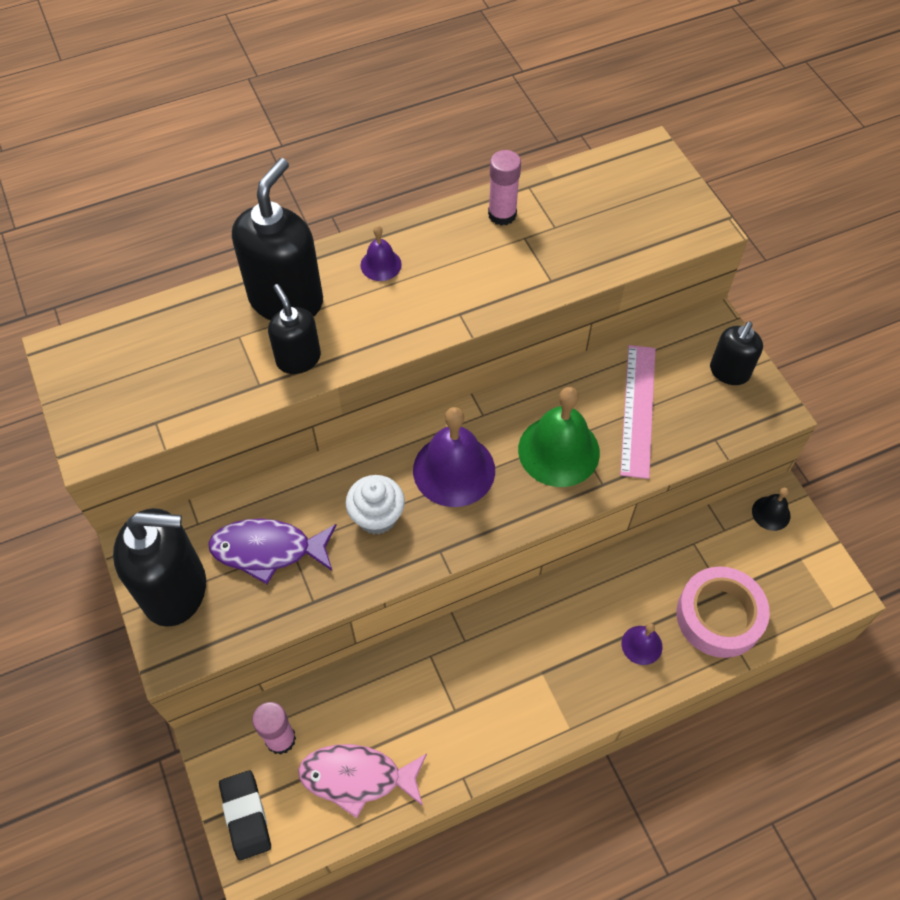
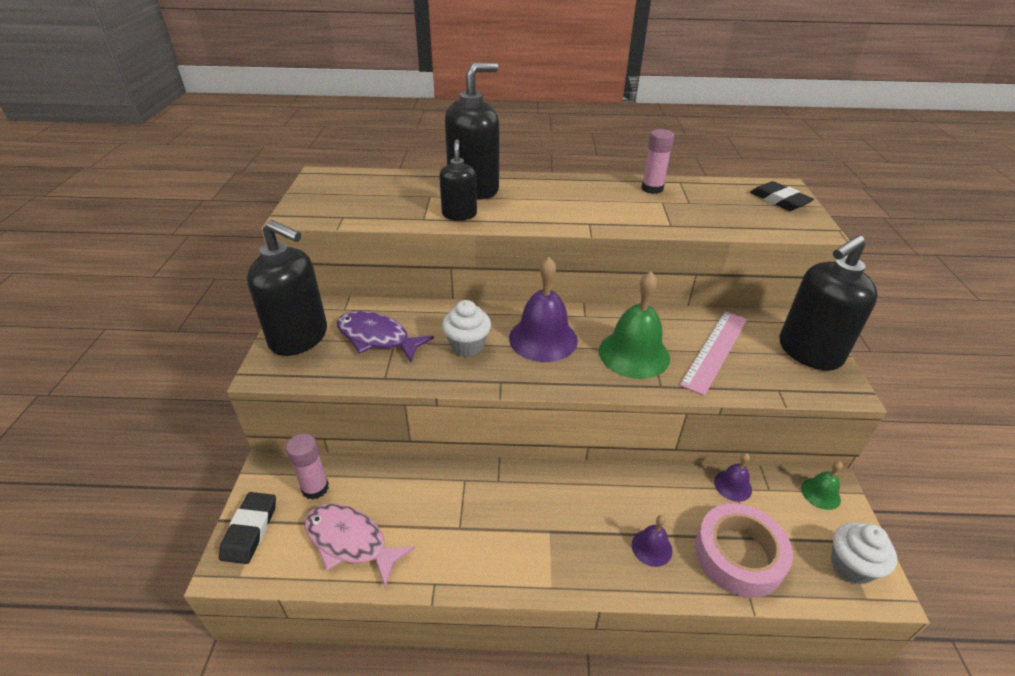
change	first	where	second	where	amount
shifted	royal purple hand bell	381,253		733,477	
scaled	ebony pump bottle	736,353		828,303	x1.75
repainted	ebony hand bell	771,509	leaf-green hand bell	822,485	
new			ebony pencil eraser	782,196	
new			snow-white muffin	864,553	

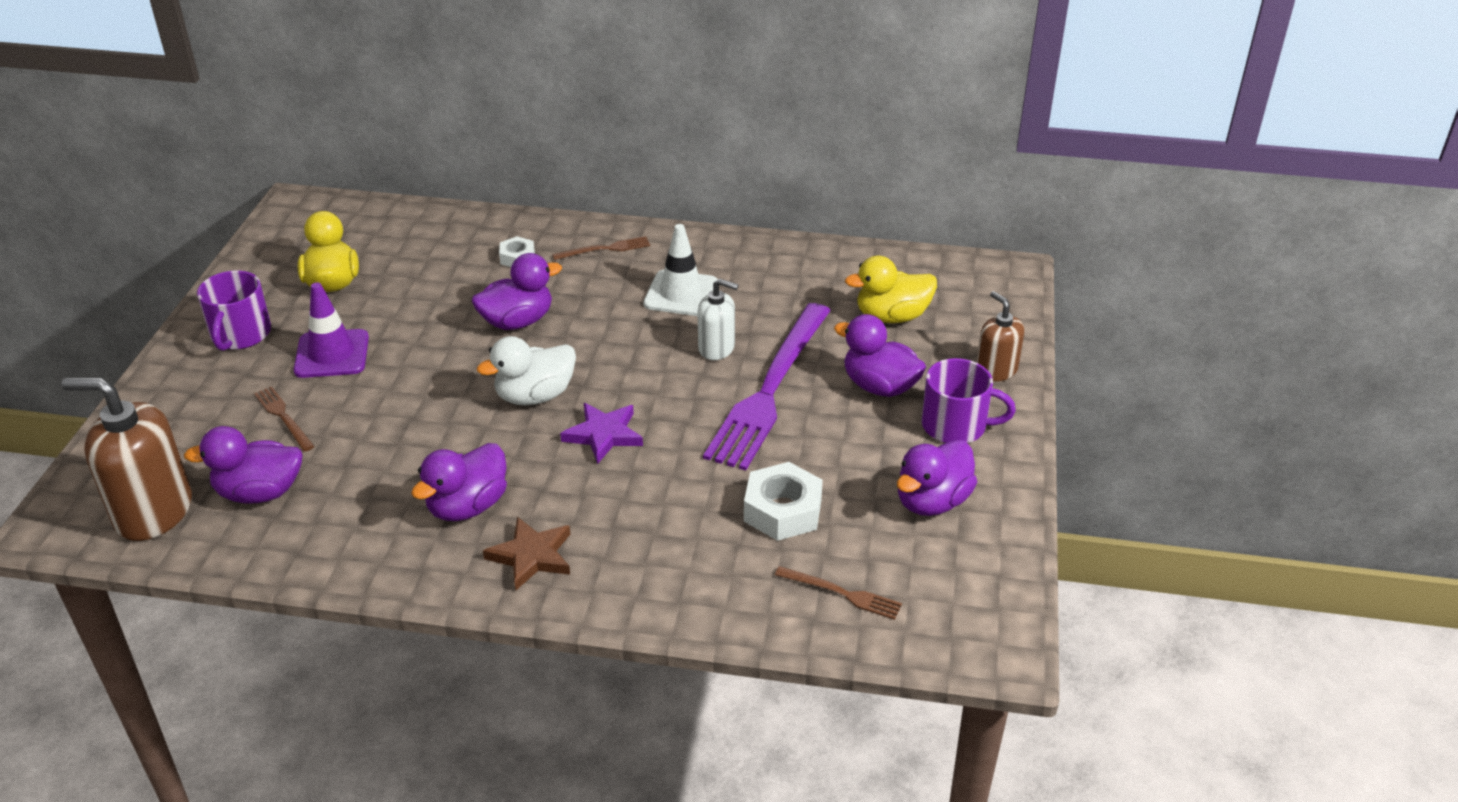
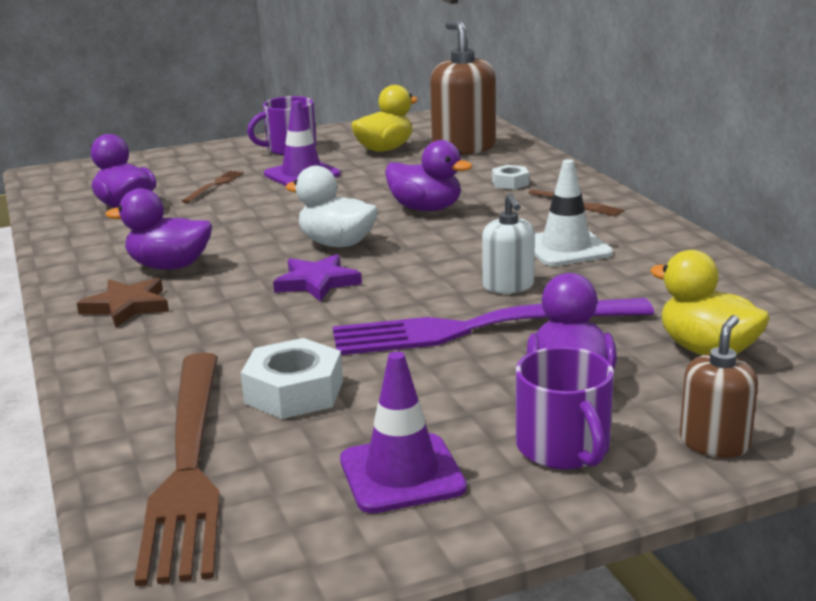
change	first	where	second	where	amount
shifted	brown pump bottle	127,459		463,87	
swapped	royal purple rubber duck	937,477	royal purple safety cone	403,432	
scaled	brown fork	838,593		177,469	x2.37

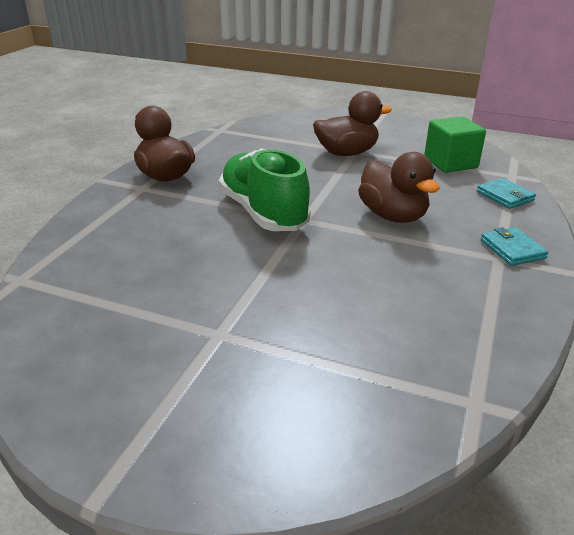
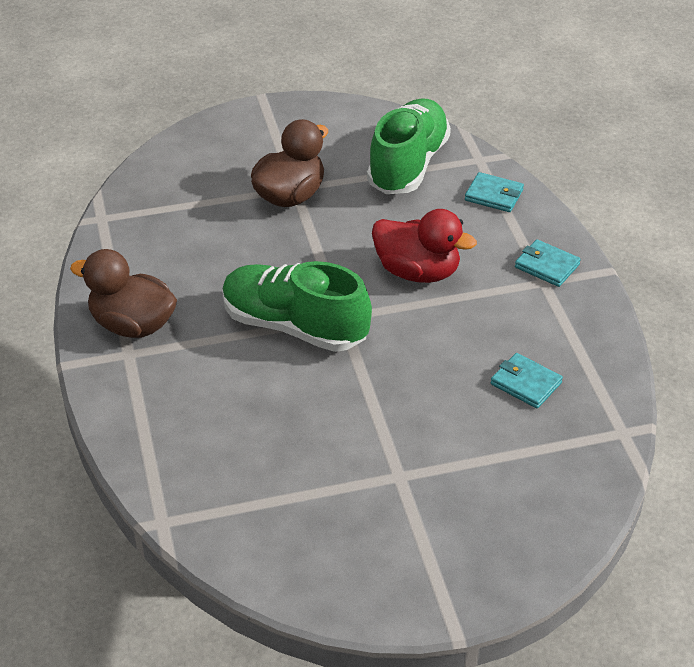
change	first	where	second	where	amount
swapped	leaf-green solid cube	455,144	leaf-green sneaker	409,146	
repainted	brown rubber duck	399,187	scarlet rubber duck	424,246	
new			aqua wallet	527,381	

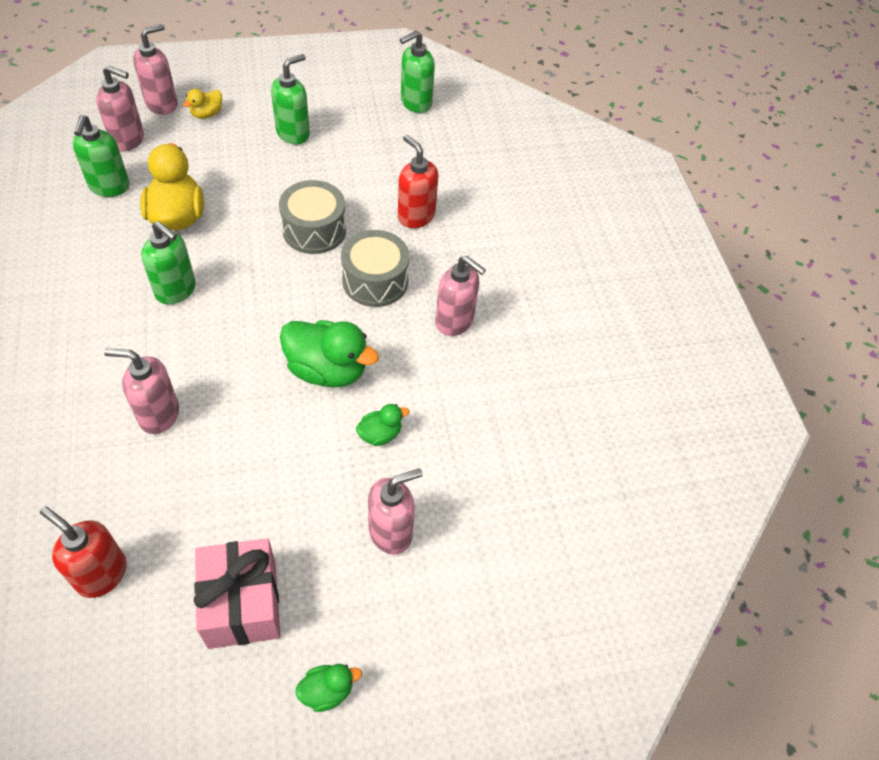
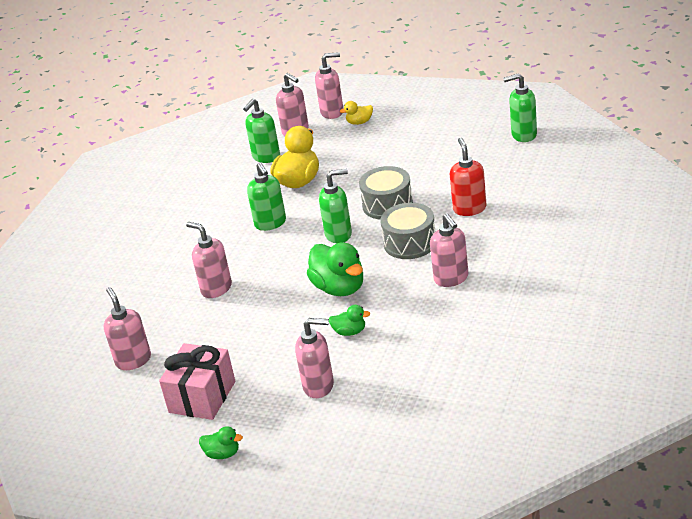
change	first	where	second	where	amount
shifted	leaf-green pump bottle	290,99		335,206	
repainted	scarlet pump bottle	83,552	rosy pump bottle	127,328	

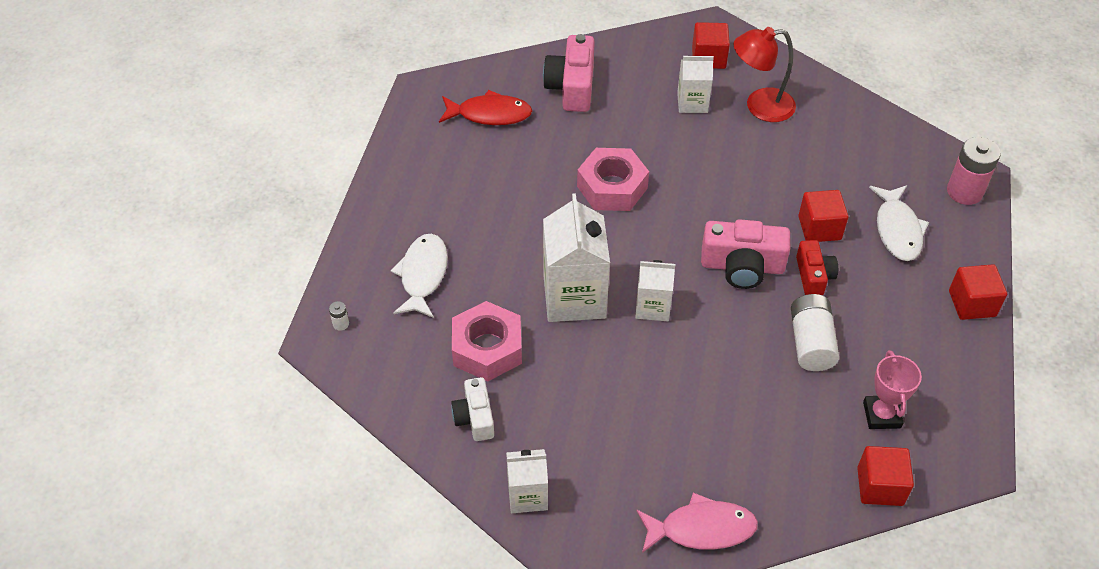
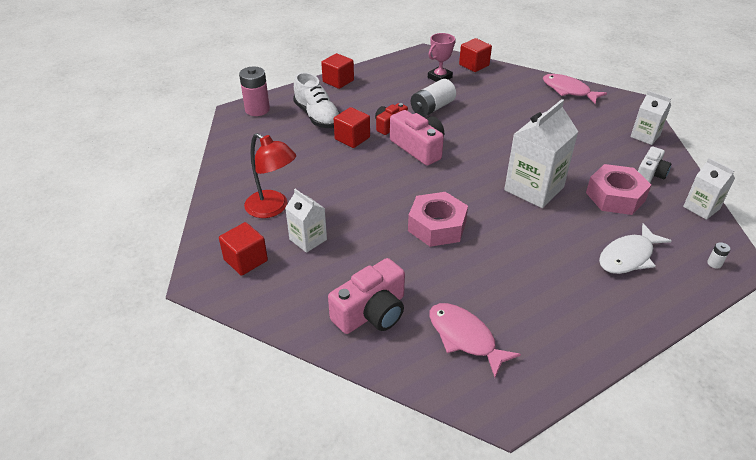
change	first	where	second	where	amount
repainted	scarlet toy fish	485,107	rosy toy fish	475,340	
swapped	snow-white toy fish	899,223	snow-white sneaker	316,100	
shifted	snow-white carton	655,290		709,189	

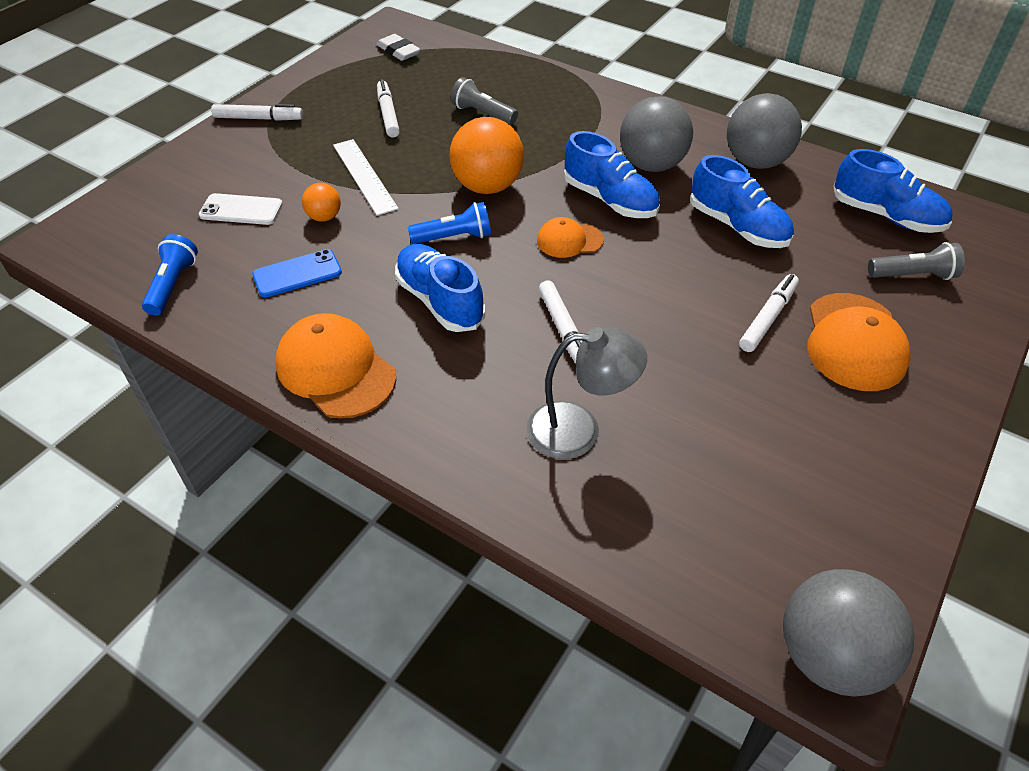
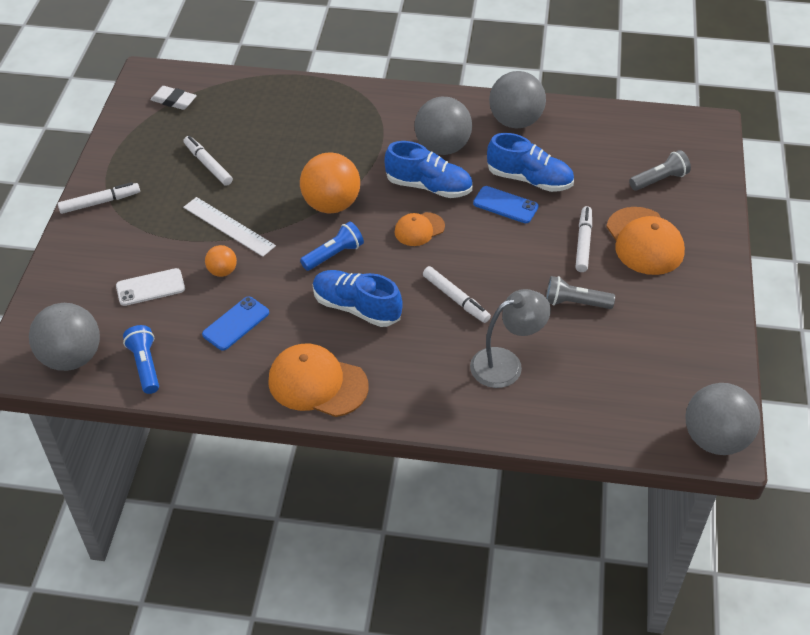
change	first	where	second	where	amount
shifted	gray torch	484,101		580,292	
gone	blue sneaker	892,191			
new			blue phone	506,204	
new			gray ball	64,337	

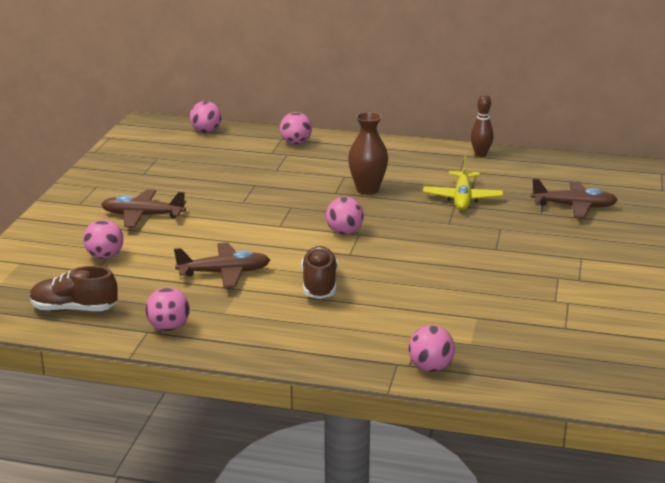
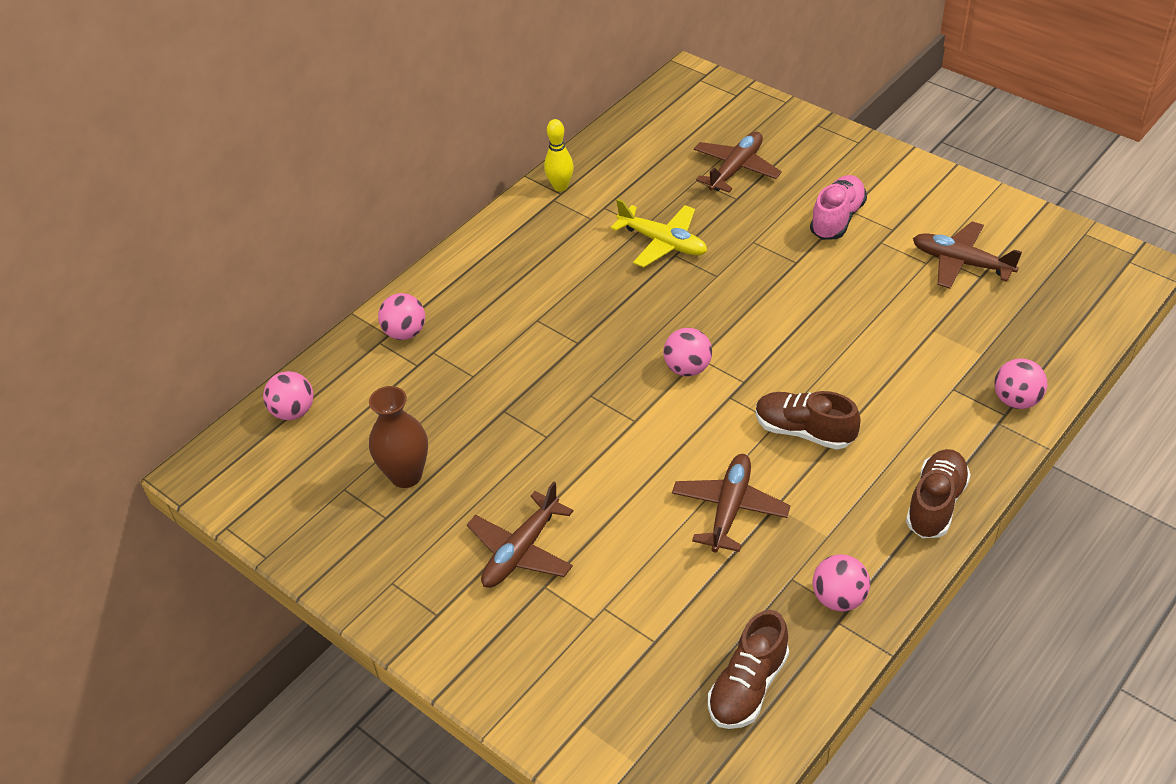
change	first	where	second	where	amount
repainted	brown tenpin	482,125	yellow tenpin	559,155	
shifted	brown vase	368,153		398,437	
gone	rosy ball	103,239			
new			rosy sneaker	838,207	
new			brown plane	967,255	
new			brown sneaker	938,493	

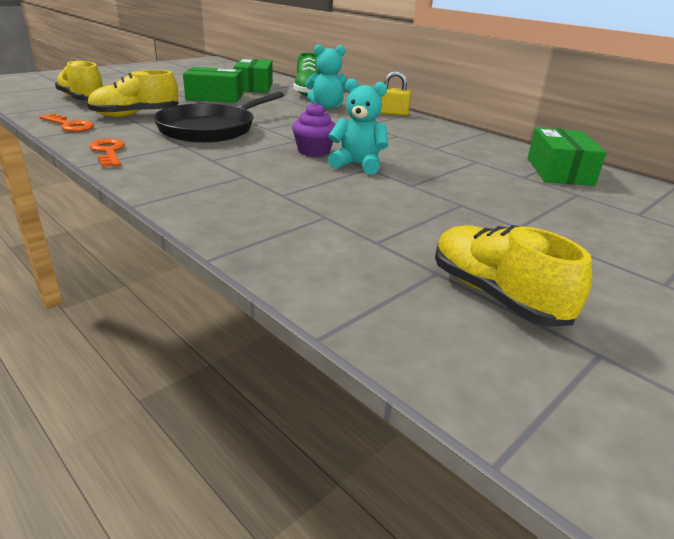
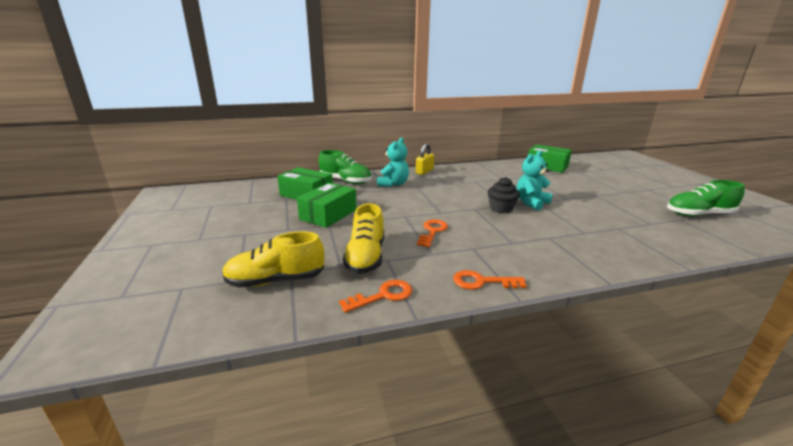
change	first	where	second	where	amount
swapped	ebony pan	218,117	orange door key	432,233	
repainted	royal purple muffin	314,129	ebony muffin	504,195	
repainted	yellow sneaker	513,276	leaf-green sneaker	706,198	

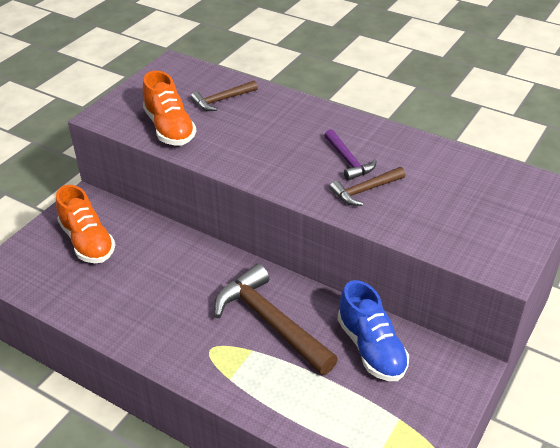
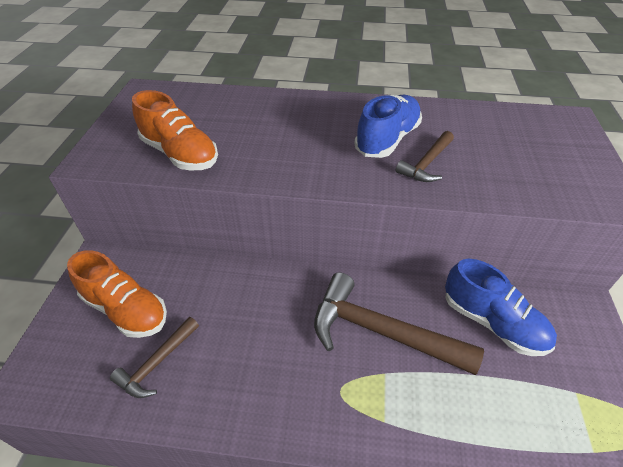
change	first	where	second	where	amount
shifted	brown hammer	224,95		154,357	
swapped	royal purple hammer	350,155	blue sneaker	388,126	

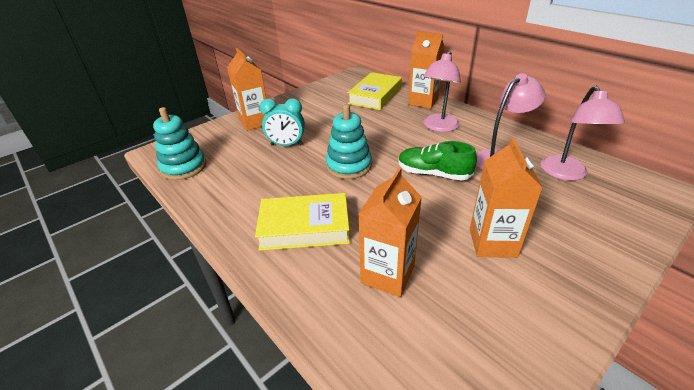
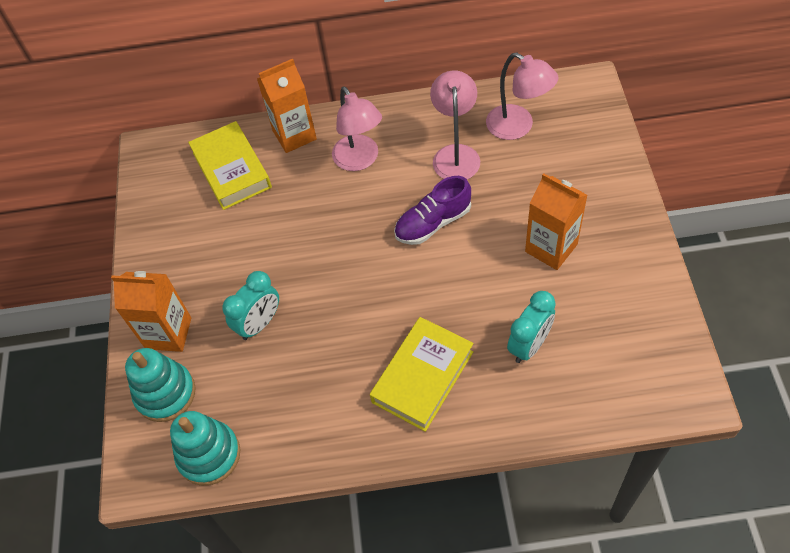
change	first	where	second	where	amount
shifted	aqua ring stacker	349,141		160,385	
repainted	leaf-green sneaker	437,161	royal purple sneaker	432,210	
swapped	orange carton	390,232	aqua alarm clock	531,327	

